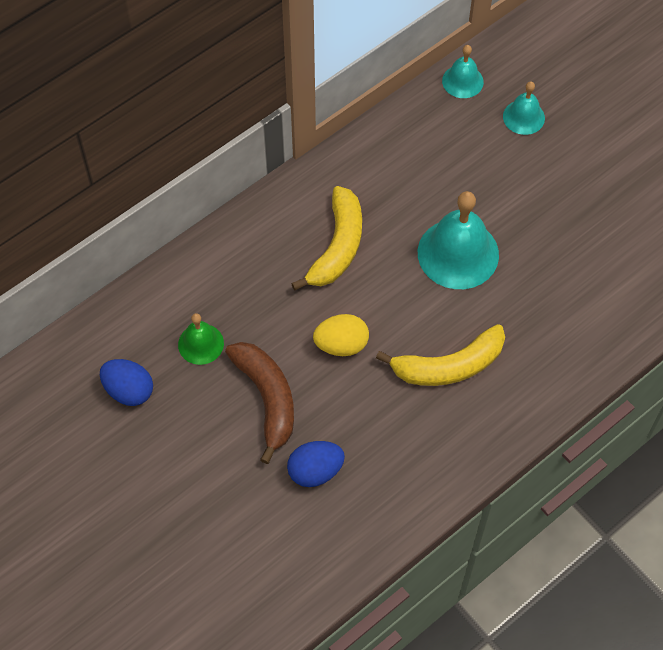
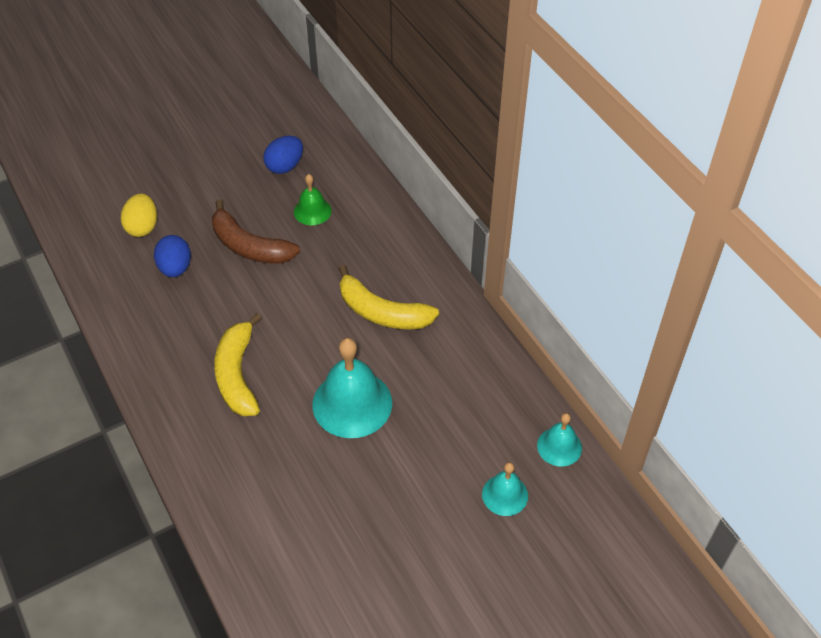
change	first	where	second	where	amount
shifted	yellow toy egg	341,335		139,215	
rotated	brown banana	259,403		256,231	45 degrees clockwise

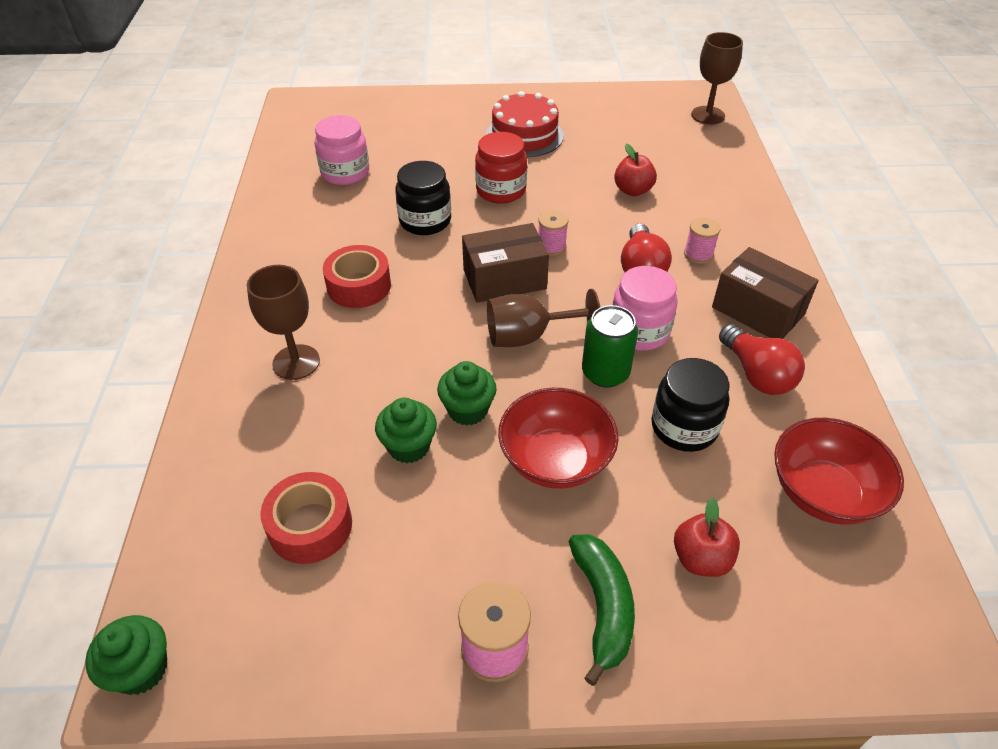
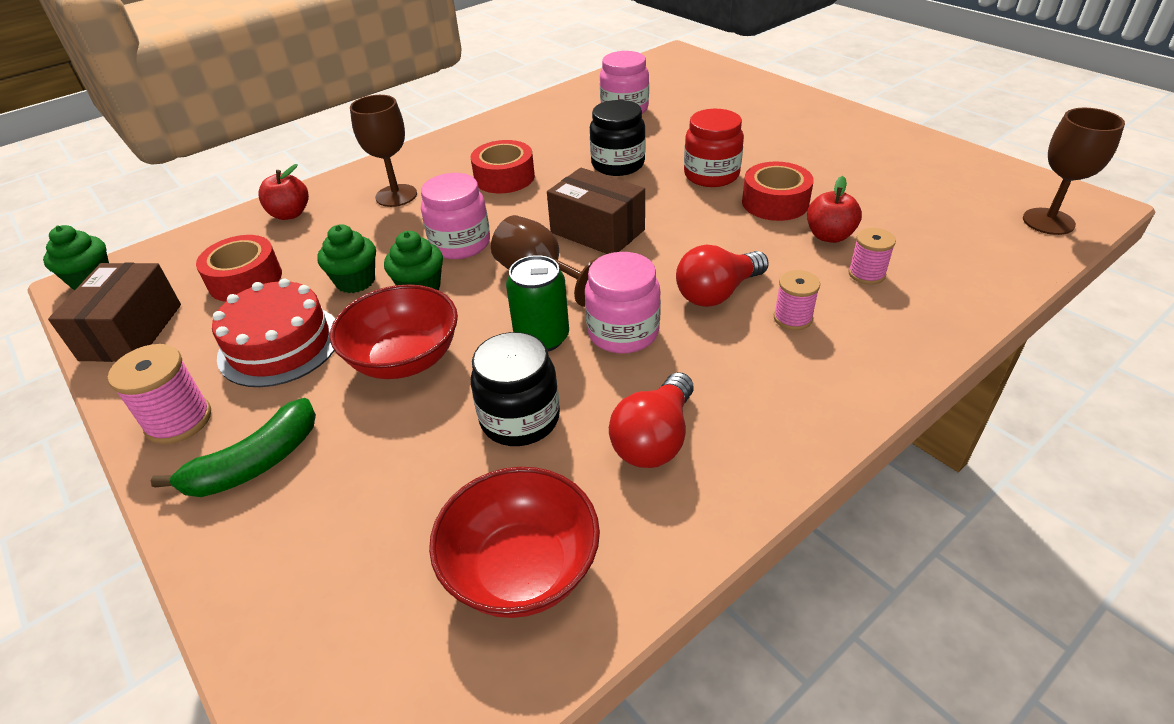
change	first	where	second	where	amount
shifted	scarlet layer cake	525,124		273,332	
shifted	rosy reel of thread	553,233		872,256	
shifted	brown package	765,293		114,312	
shifted	scarlet apple	707,537		283,192	
new			scarlet roll of tape	778,191	
new			rosy preserve jar	455,216	

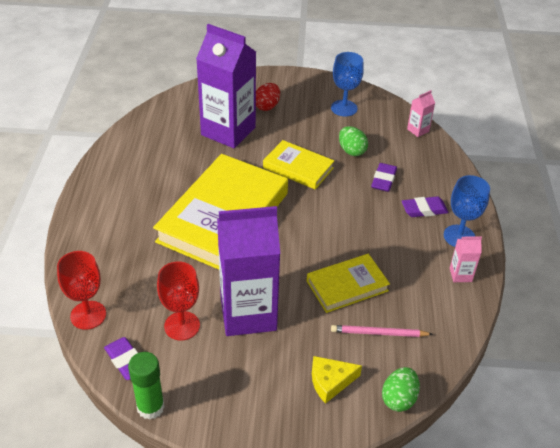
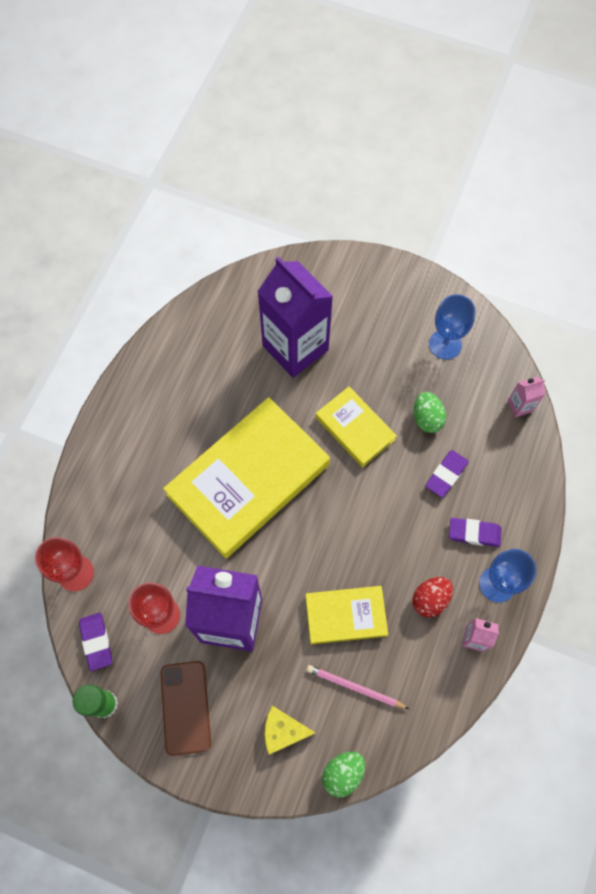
change	first	where	second	where	amount
shifted	scarlet toy egg	268,97		432,597	
new			brown phone	186,708	

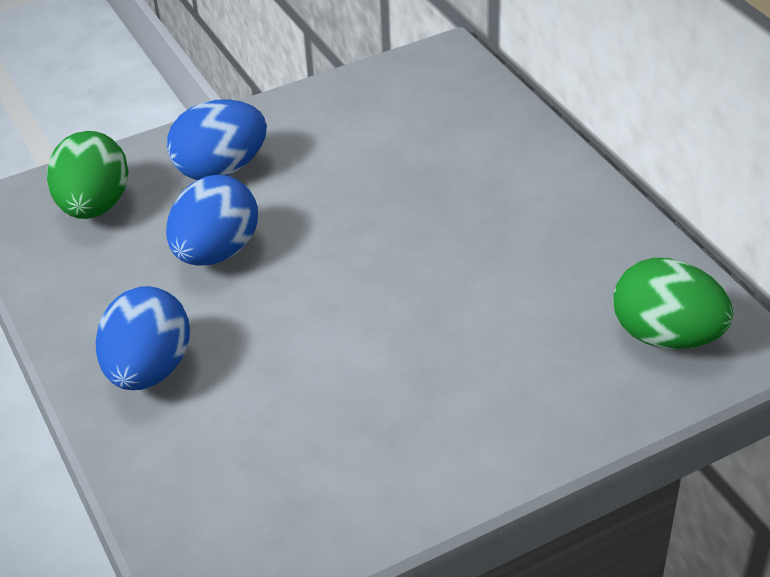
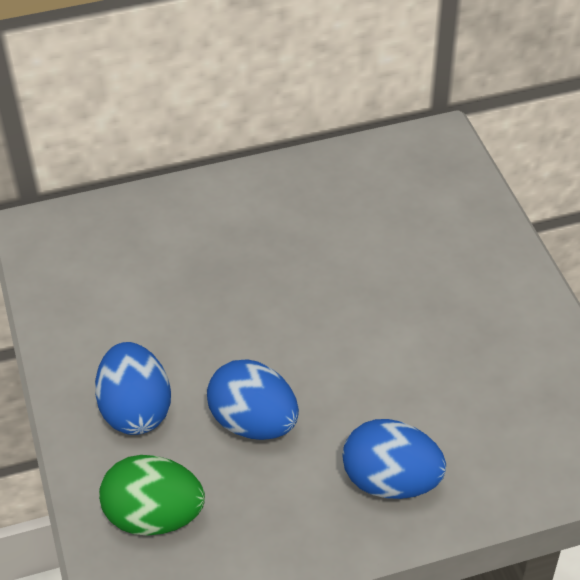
change	first	where	second	where	amount
gone	leaf-green toy egg	673,303			

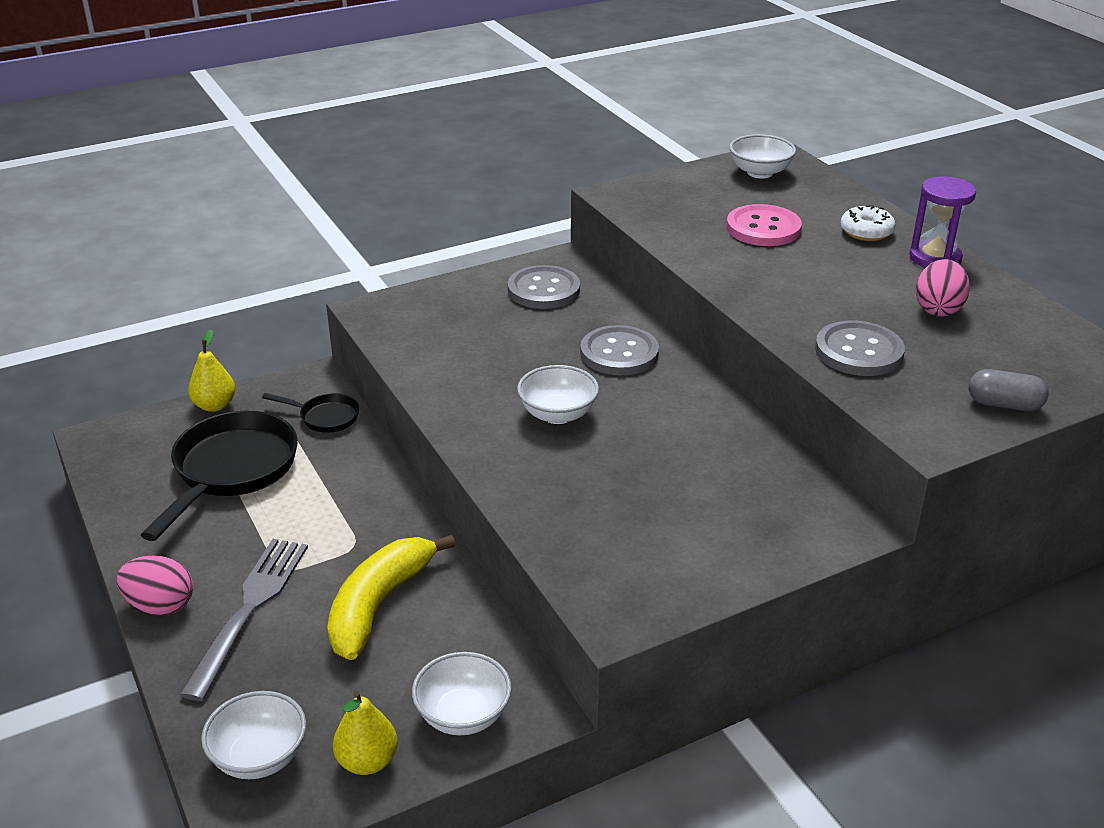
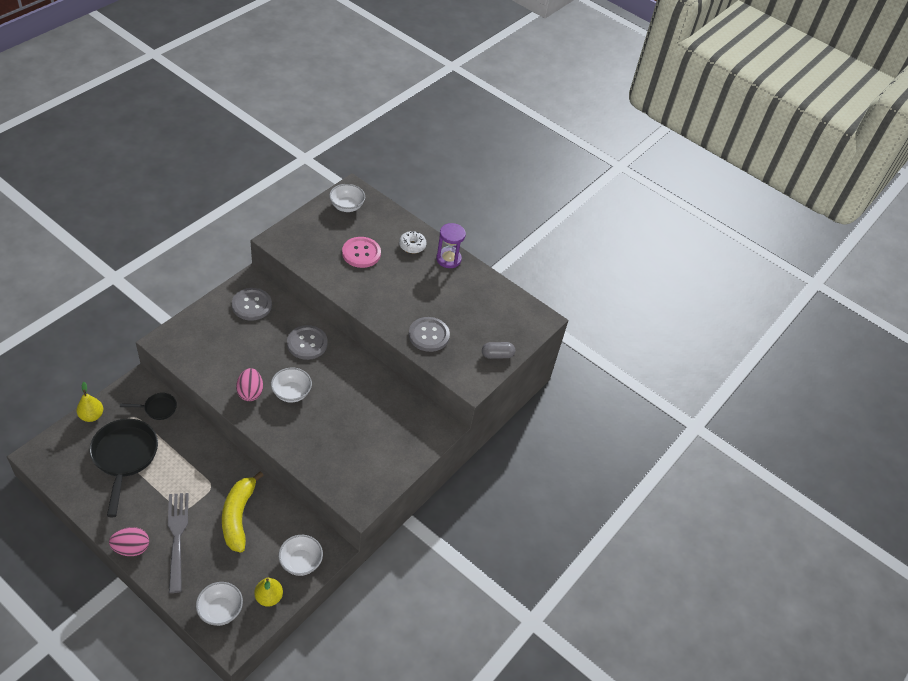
change	first	where	second	where	amount
shifted	rosy toy egg	943,288		249,384	

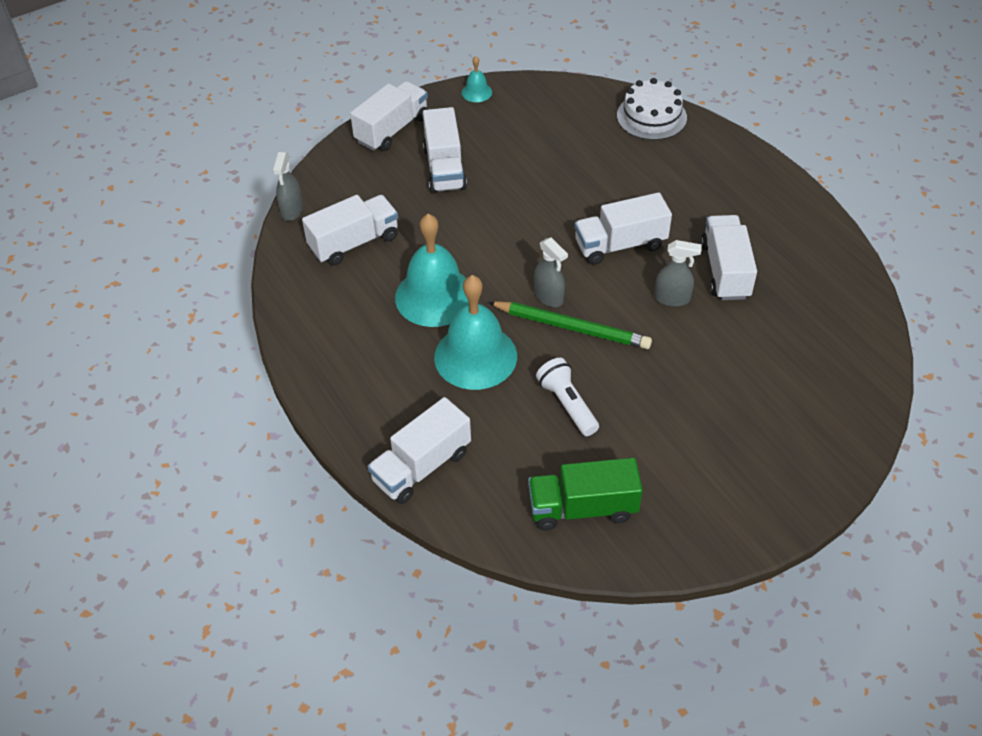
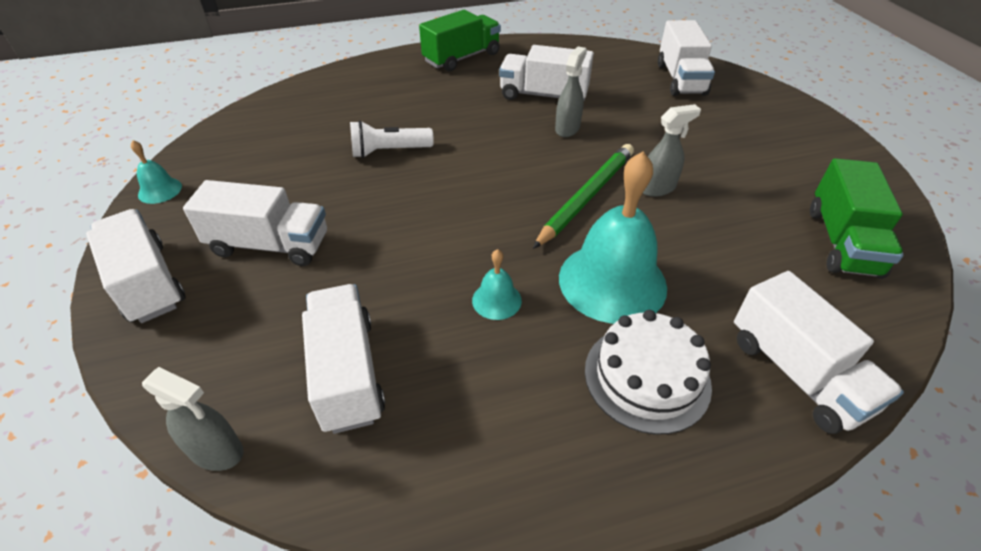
change	first	where	second	where	amount
shifted	snow-white layer cake	652,109		648,372	
shifted	snow-white lorry	623,228		686,58	
scaled	aqua hand bell	432,270		497,284	x0.45
shifted	gray spray bottle	551,272		672,150	
shifted	snow-white torch	567,397		392,139	
new			leaf-green lorry	460,41	

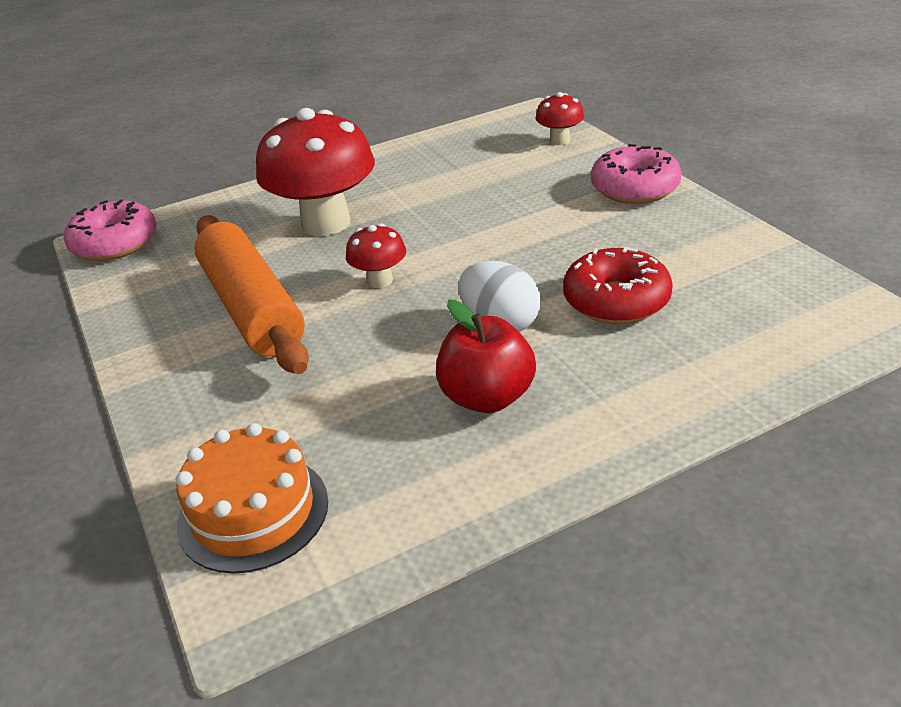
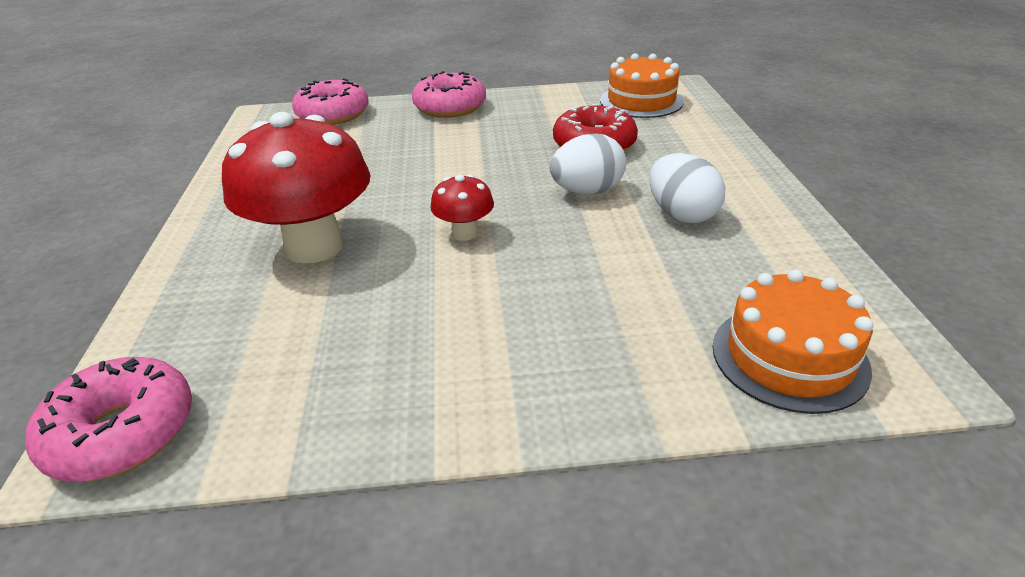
change	first	where	second	where	amount
swapped	scarlet mushroom	560,118	rosy doughnut	330,101	
gone	orange pastry roller	251,294			
swapped	scarlet apple	486,356	snow-white toy egg	687,188	
new			orange layer cake	642,85	

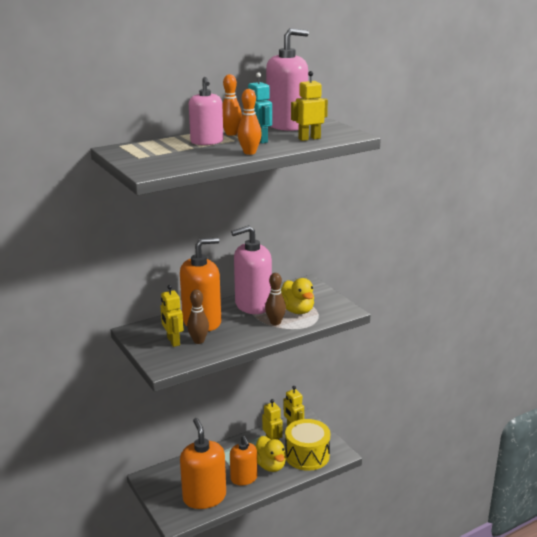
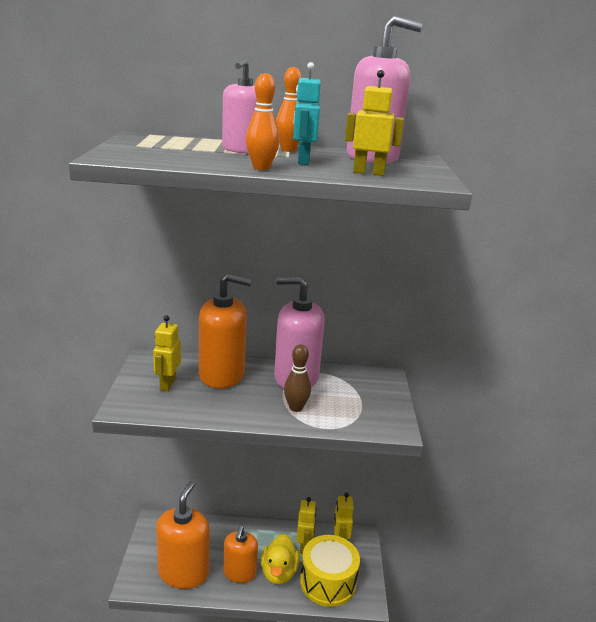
change	first	where	second	where	amount
gone	yellow rubber duck	297,296			
gone	brown tenpin	198,317			

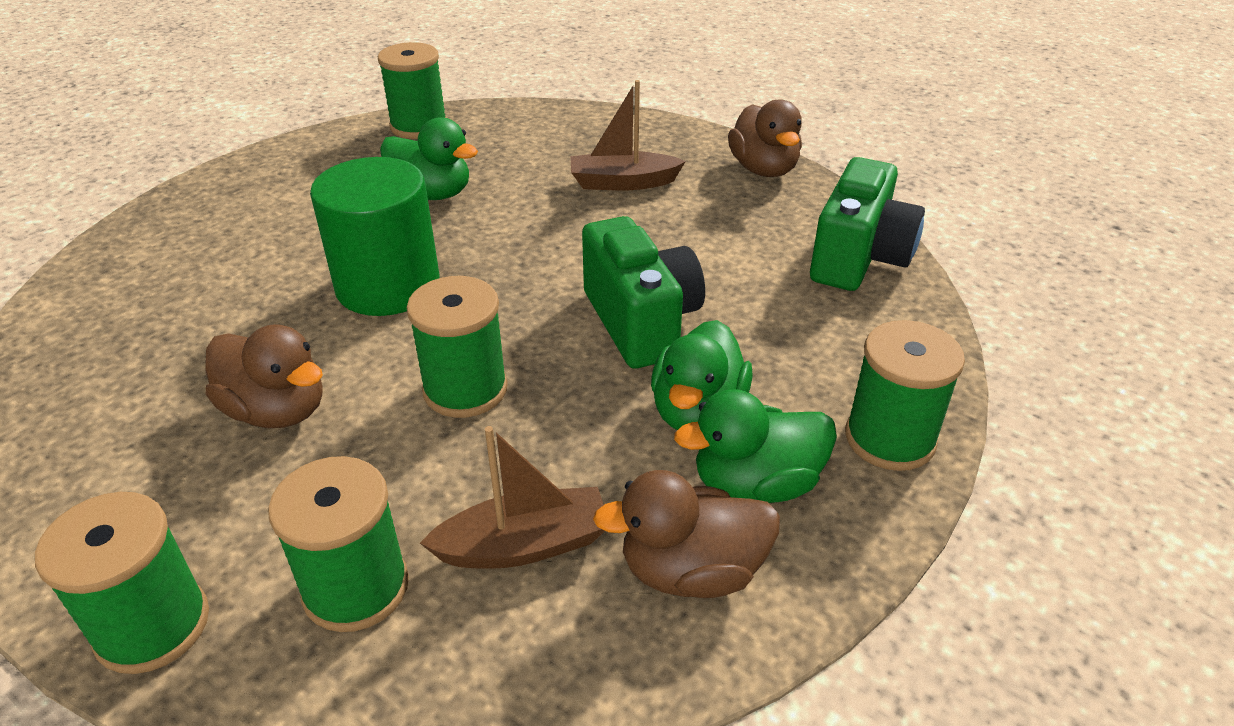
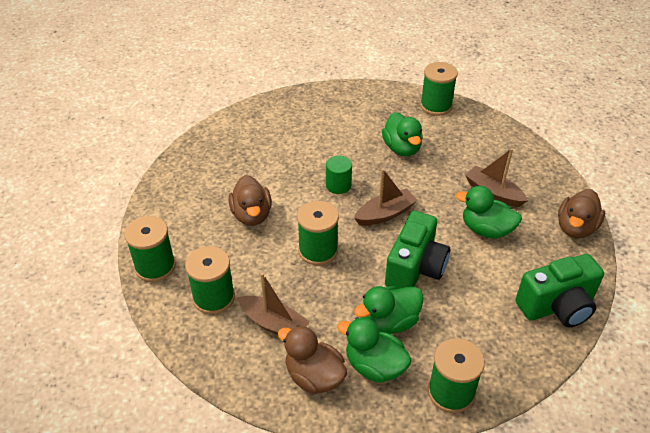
change	first	where	second	where	amount
scaled	leaf-green solid cylinder	375,236		339,175	x0.51
new			brown boat	386,197	
new			leaf-green rubber duck	489,212	

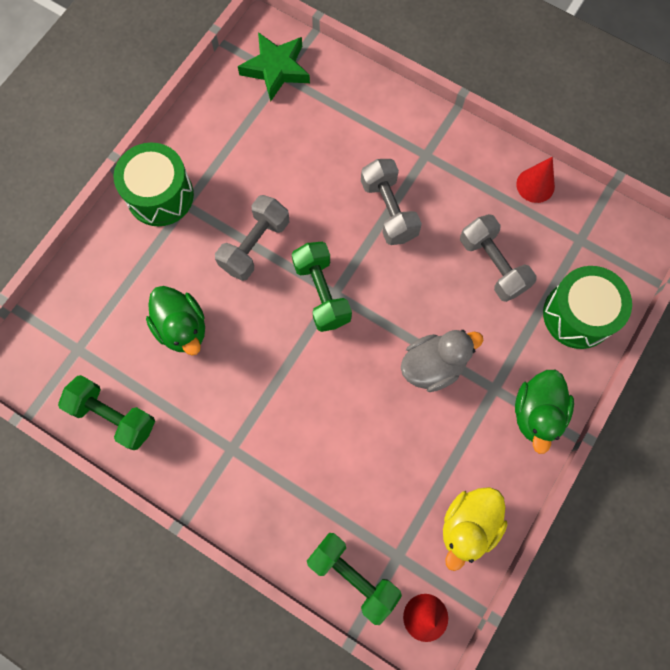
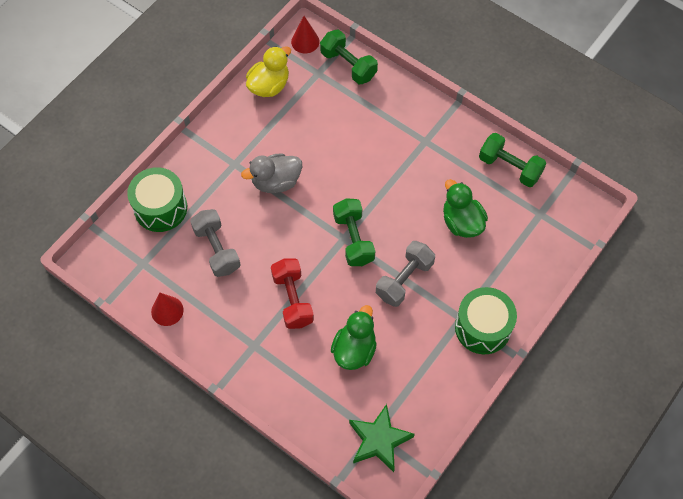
change	first	where	second	where	amount
repainted	gray hand weight	391,202	scarlet hand weight	292,294	
shifted	leaf-green rubber duck	544,412		354,337	

